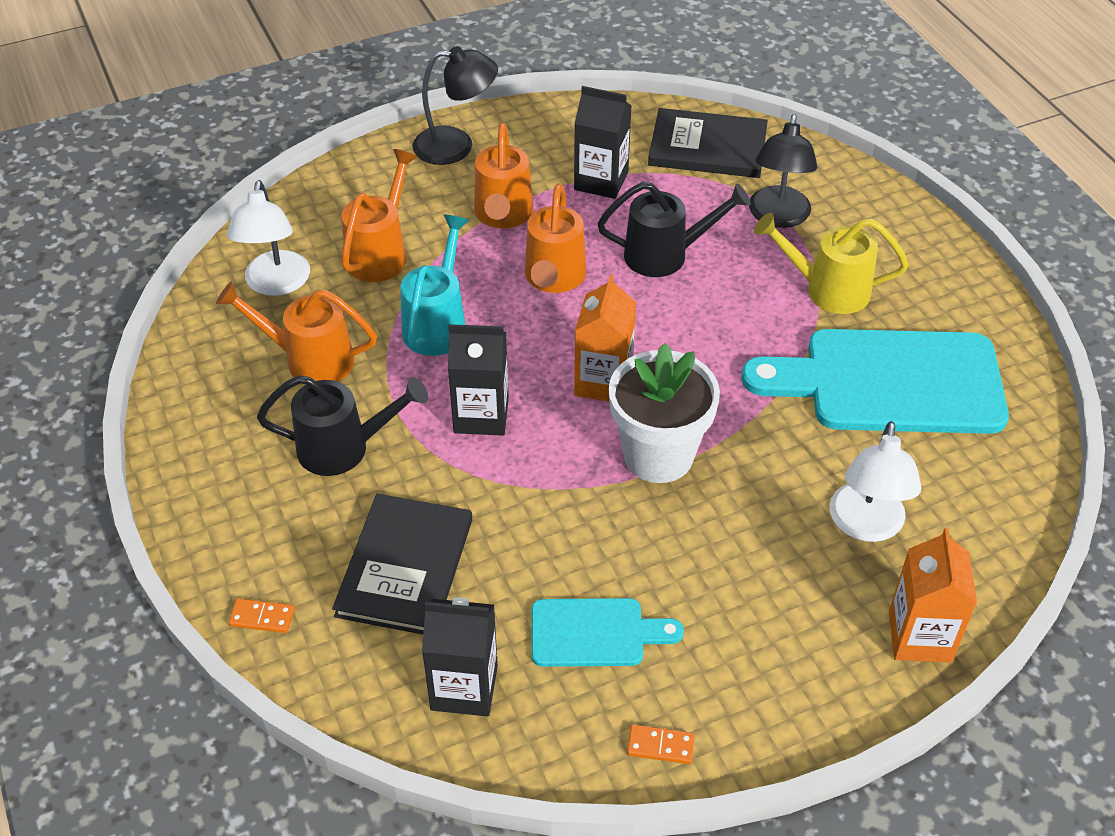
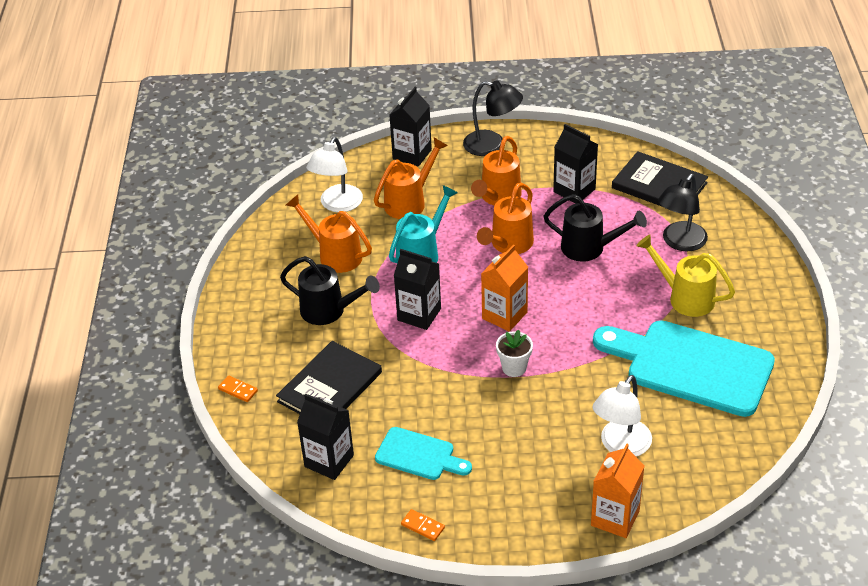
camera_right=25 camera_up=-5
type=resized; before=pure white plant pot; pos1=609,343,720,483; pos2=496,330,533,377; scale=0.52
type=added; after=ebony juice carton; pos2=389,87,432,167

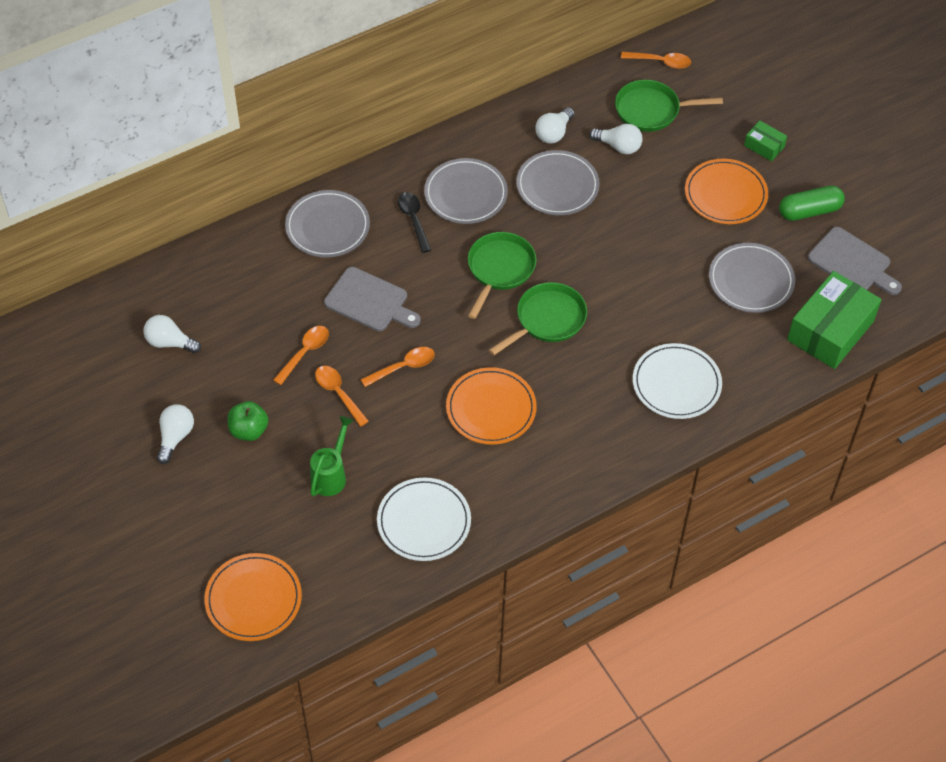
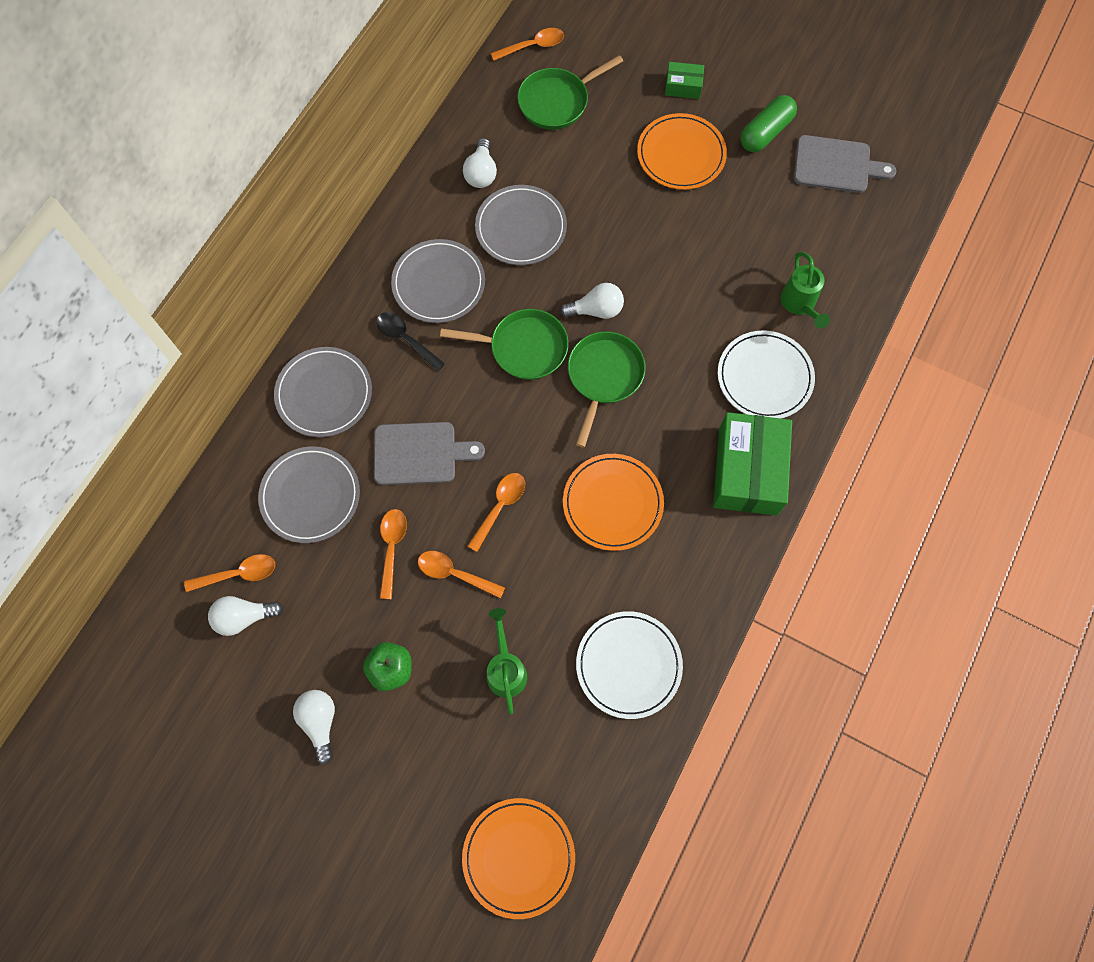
camera_right=-30 camera_up=15
type=moved; before=pure white light bulb; pos1=589,124,642,154; pos2=560,283,624,319
type=turned; before=emerald skillet; pos1=468,232,536,319; pos2=440,309,568,380; turn=105
type=moved; before=ash-grey flat dish; pos1=709,243,795,313; pos2=258,446,360,543
type=moved; before=emerald package; pos1=787,271,882,369; pos2=713,412,792,516
type=added; after=emerald sprinkling can; pos2=780,252,830,329
type=added; after=orange-coloured spoon; pos2=184,554,275,592

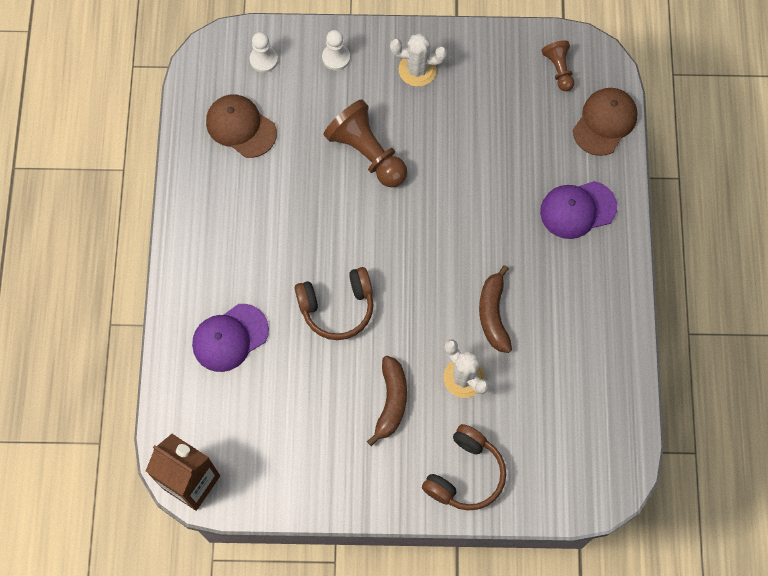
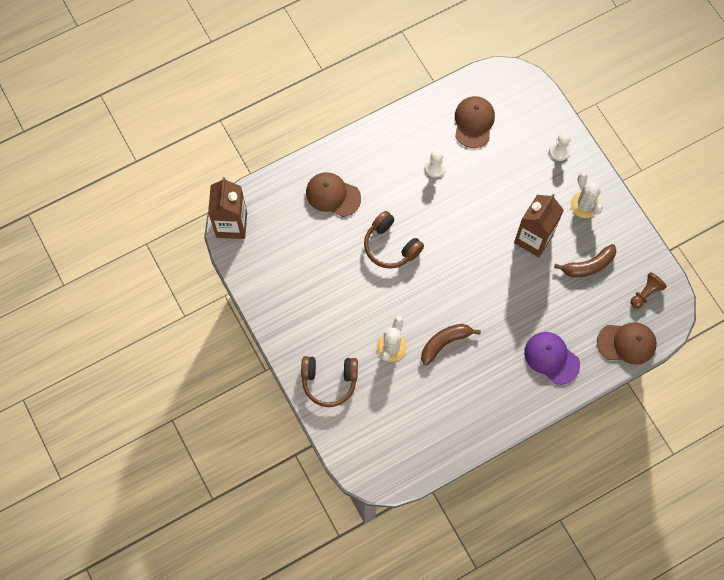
camera_right=60 camera_up=0
type=moved; before=pure white game pawn; pos1=250,32,278,73; pos2=425,149,446,178
type=removed; before=dark brown game pawn; pos1=323,99,407,187
type=recoloured; before=violet baseball cap; after=dark brown baseball cap; pos1=192,304,269,372; pos2=306,172,361,217
type=moved; before=dark brown banana; pos1=367,356,407,446; pos2=554,244,616,277
type=added; after=dark brown juice carton; pos2=514,194,564,257

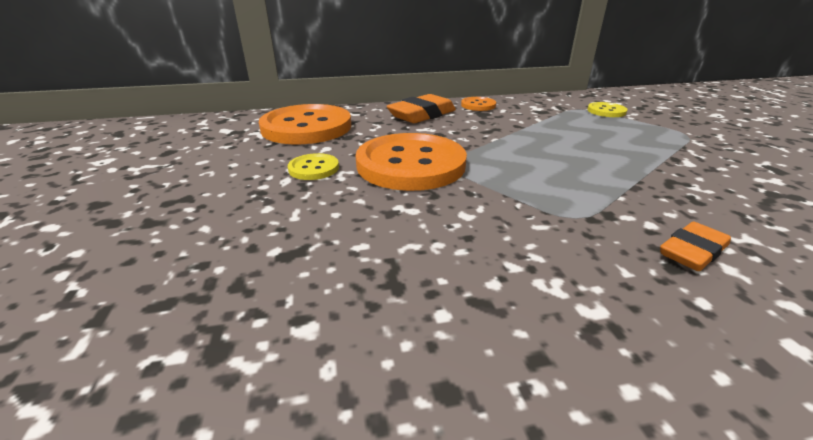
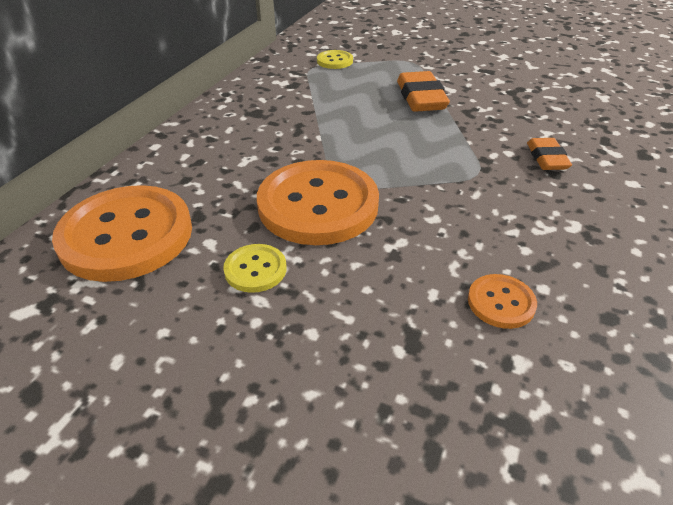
camera_right=-55 camera_up=10
type=moved; before=orange-coloured pencil eraser; pos1=387,94,456,123; pos2=397,71,450,112
type=moved; before=orange-coloured button; pos1=461,97,496,111; pos2=468,274,537,329

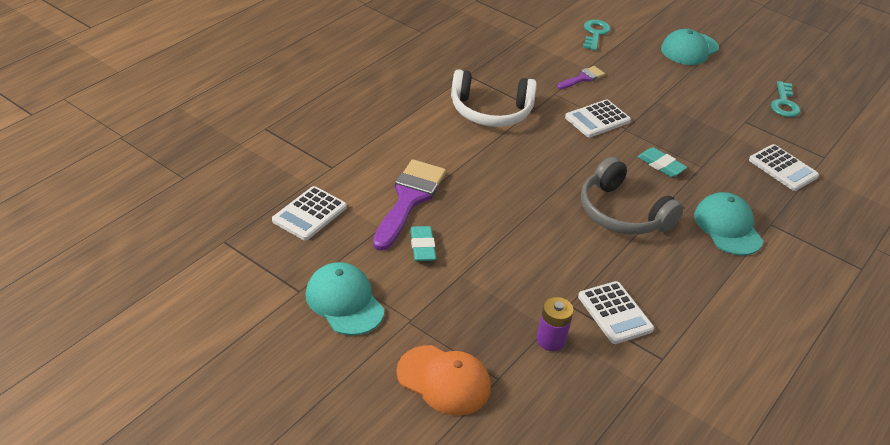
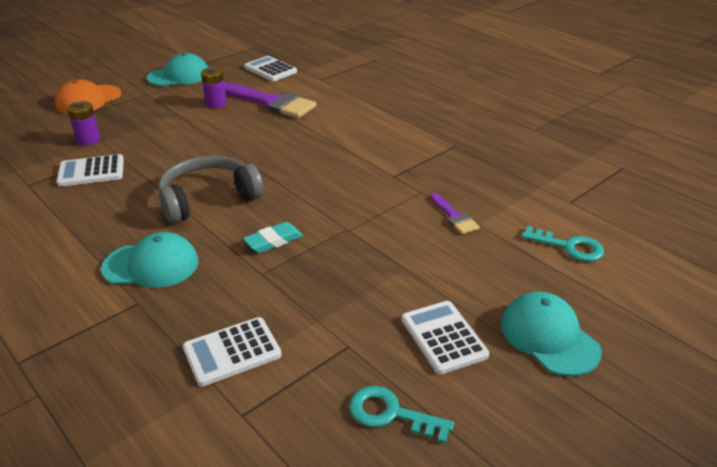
camera_right=105 camera_up=-5
type=removed; before=pure white over-ear headphones; pos1=451,69,537,127
type=moved; before=pure white adding machine; pos1=565,99,631,137; pos2=401,301,489,374
type=replaced; before=teal pencil eraser; after=violet AA battery; pos1=410,226,436,261; pos2=201,68,227,108

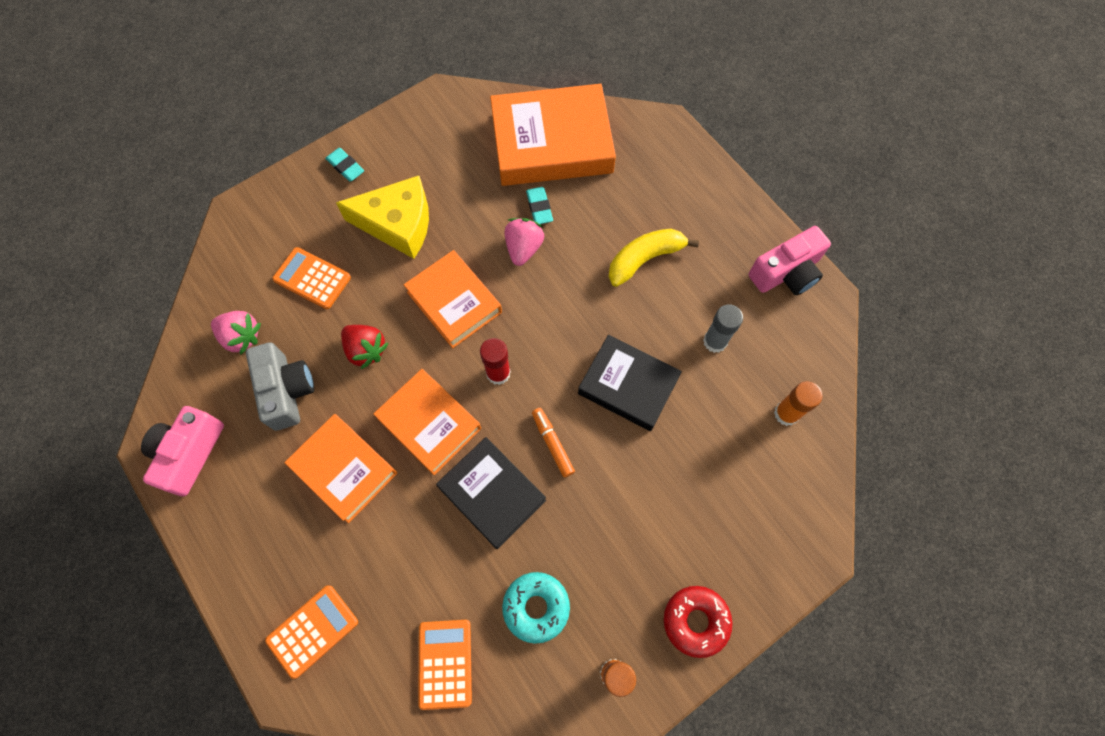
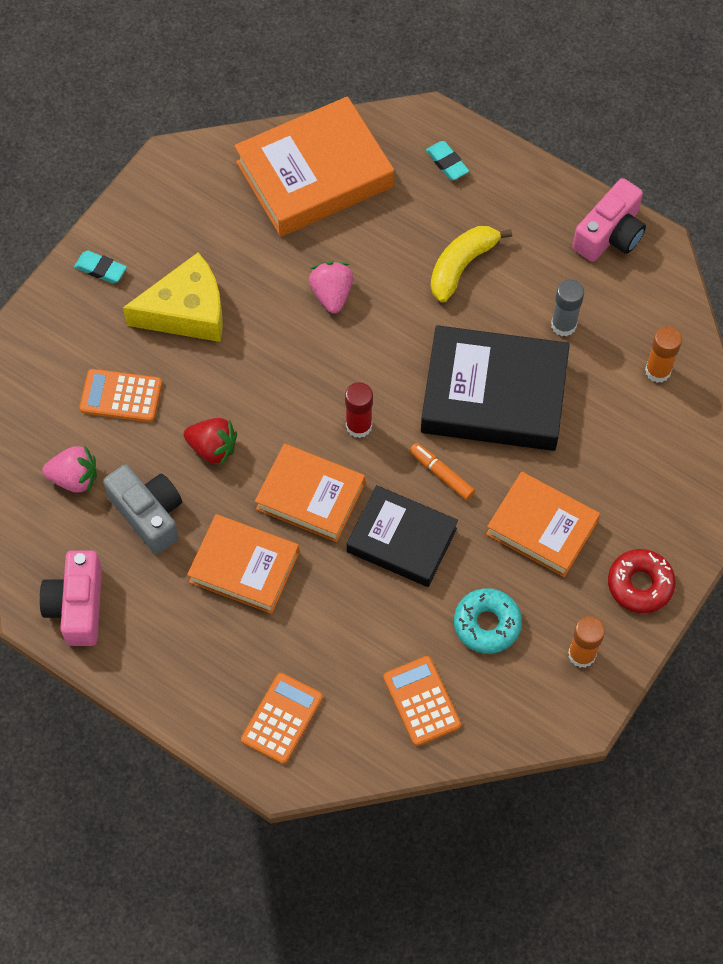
camera_right=-20 camera_up=-5
type=moved; before=teal pencil eraser; pos1=526,187,553,224; pos2=426,141,469,180
type=moved; before=orange-coloured book; pos1=404,250,502,348; pos2=486,472,600,577
type=resized; before=ebony book; pos1=578,335,682,431; pos2=421,325,570,451; scale=1.55

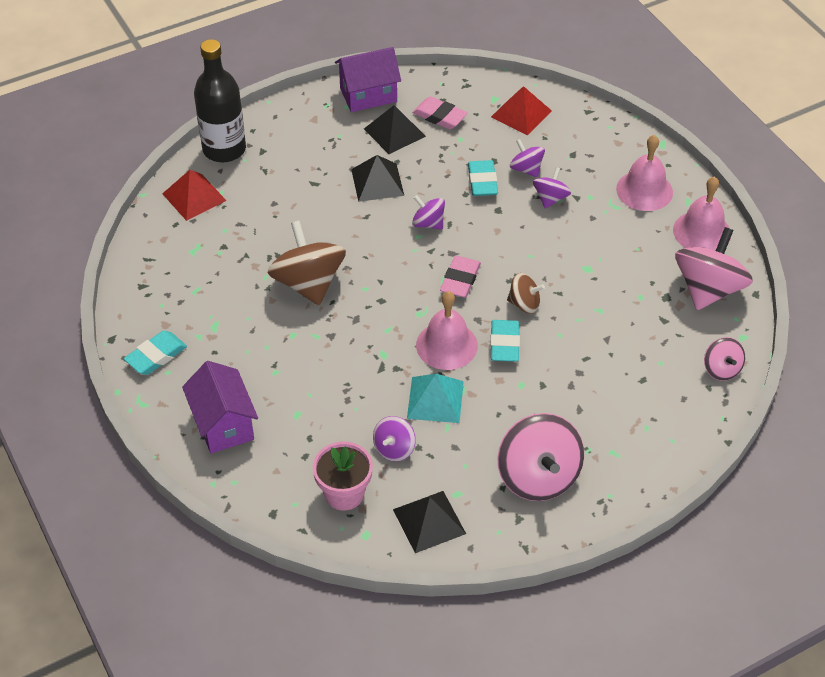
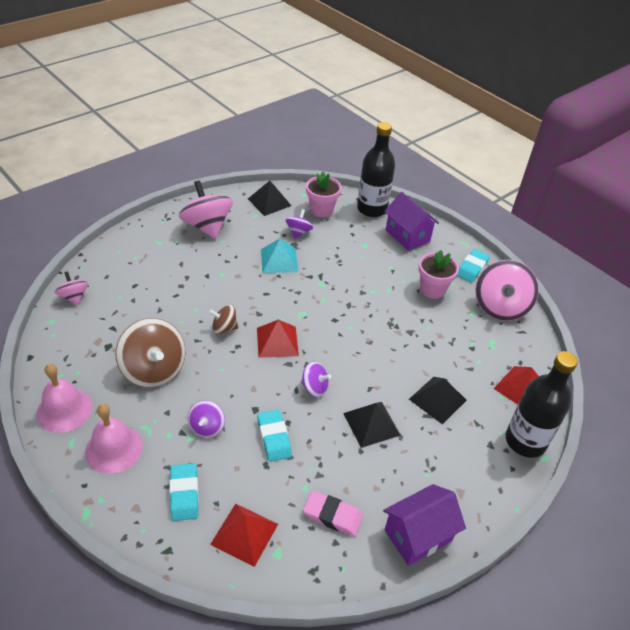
camera_right=165 camera_up=-5
type=moved; before=ebony pyramid shape; pos1=364,105,426,154; pos2=409,377,467,424
type=removed; before=violet whirligig; pos1=510,139,545,177
type=moved; before=dark brown whirligig; pos1=267,220,346,305; pos2=116,318,185,388
type=moved; before=rose-pink whirligig; pos1=675,227,753,310; pos2=475,260,539,321
type=replaced; before=rose-pink pencil eraser; after=scarlet pyramid shape; pos1=440,256,481,298; pos2=257,320,299,358
type=removed; before=rose-pink bell; pos1=416,291,478,370
type=moved; before=teal pencil eraser; pos1=490,320,520,362; pos2=170,463,199,521
type=added; after=ebony flask; pos2=357,122,395,217
type=added; after=rose-pink plant pot; pos2=419,250,459,299

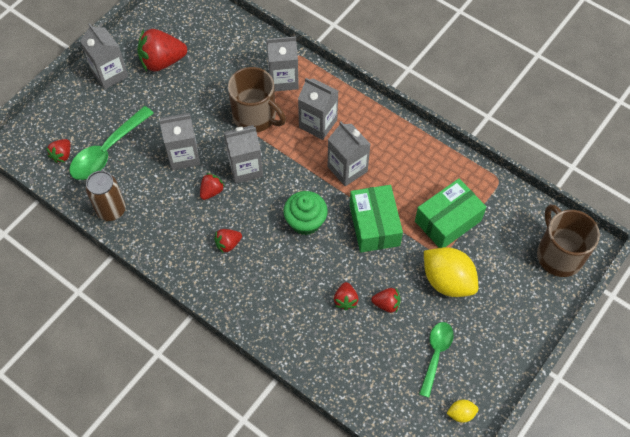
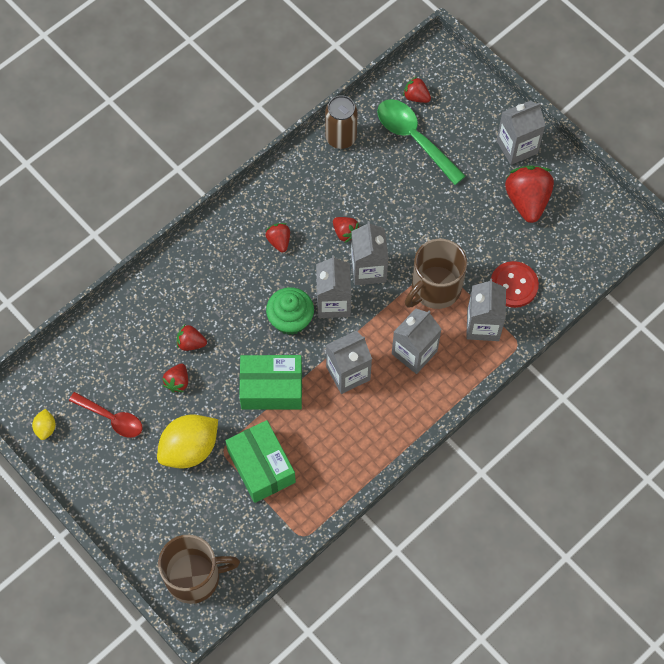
camera_right=100 camera_up=5
type=moved; before=ash-grey juice carton; pos1=159,113,200,170; pos2=316,255,351,318
type=recoloured; before=emerald spoon; after=scarlet spoon; pos1=419,322,454,398; pos2=69,392,142,438
type=added; after=scarlet button; pos2=491,261,539,308

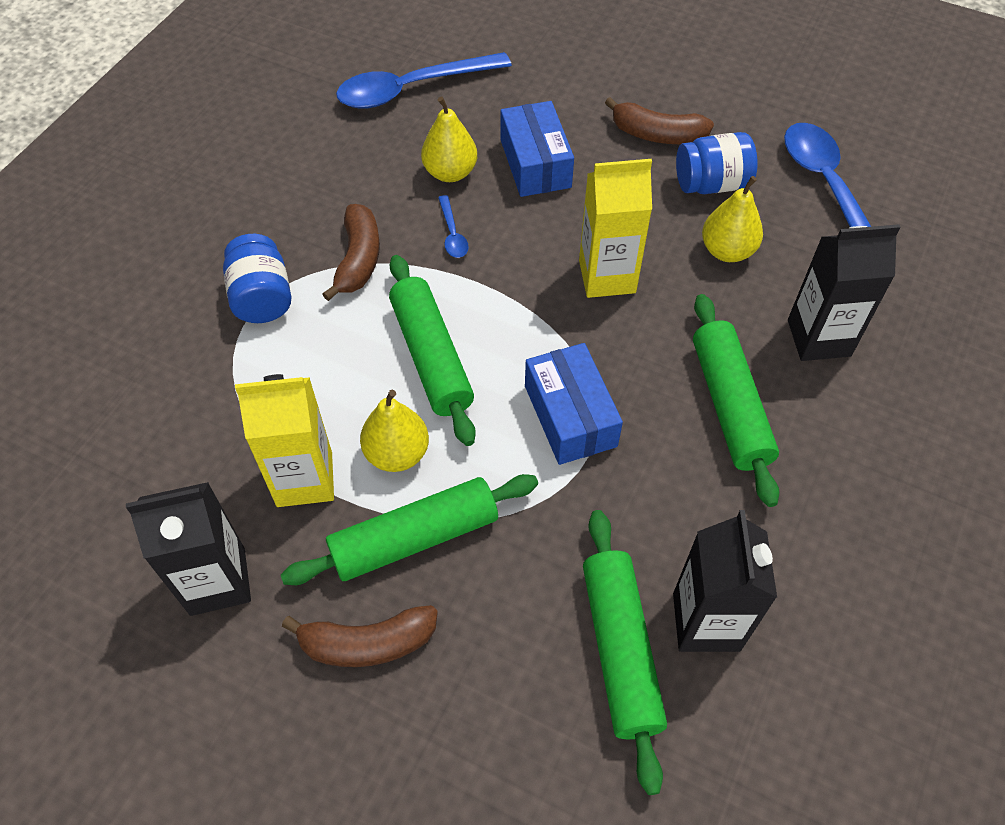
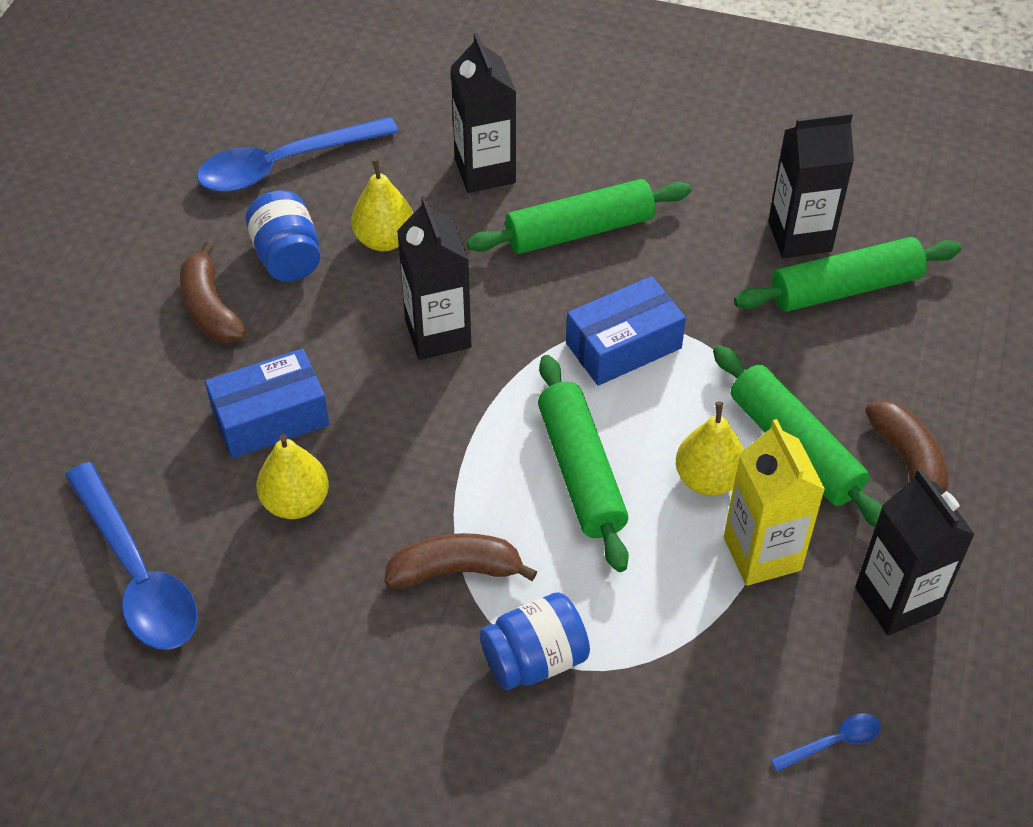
camera_right=-100 camera_up=-5
type=turned; before=dark brown banana; pos1=605,97,714,144; pos2=180,241,246,343; turn=150
type=recoloured; before=bright yellow juice carton; after=ebony juice carton; pos1=579,159,652,298; pos2=397,196,471,360
type=moved; before=royal blue spoon; pos1=438,195,469,258; pos2=771,713,881,772
type=turned; before=emerald pastry roller; pos1=389,255,476,446; pos2=538,355,629,572; turn=-75

